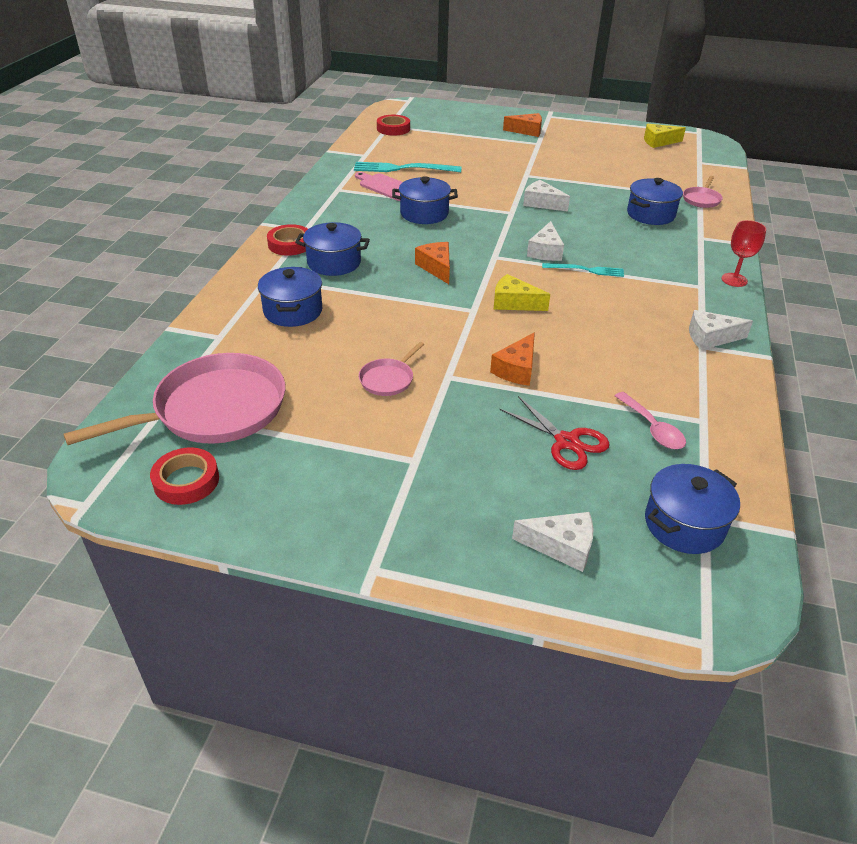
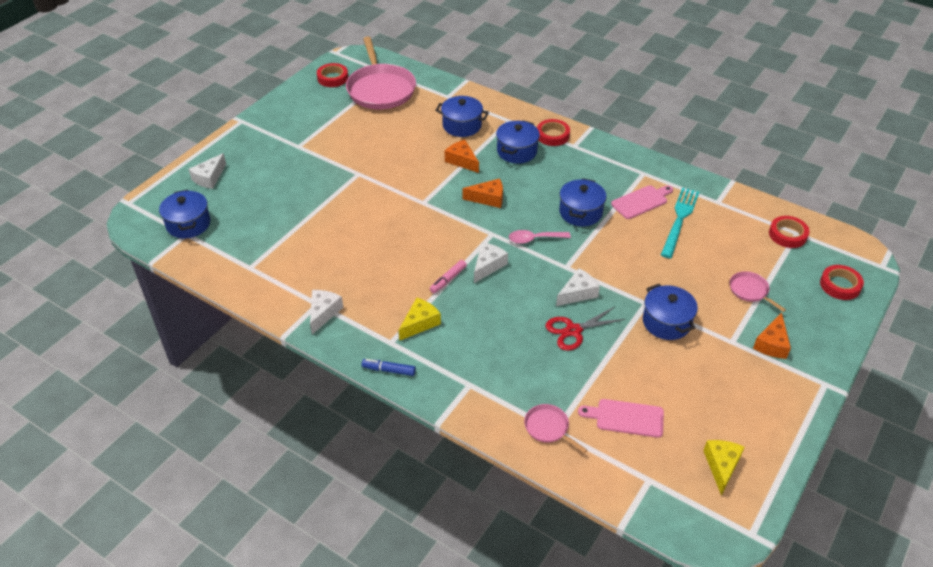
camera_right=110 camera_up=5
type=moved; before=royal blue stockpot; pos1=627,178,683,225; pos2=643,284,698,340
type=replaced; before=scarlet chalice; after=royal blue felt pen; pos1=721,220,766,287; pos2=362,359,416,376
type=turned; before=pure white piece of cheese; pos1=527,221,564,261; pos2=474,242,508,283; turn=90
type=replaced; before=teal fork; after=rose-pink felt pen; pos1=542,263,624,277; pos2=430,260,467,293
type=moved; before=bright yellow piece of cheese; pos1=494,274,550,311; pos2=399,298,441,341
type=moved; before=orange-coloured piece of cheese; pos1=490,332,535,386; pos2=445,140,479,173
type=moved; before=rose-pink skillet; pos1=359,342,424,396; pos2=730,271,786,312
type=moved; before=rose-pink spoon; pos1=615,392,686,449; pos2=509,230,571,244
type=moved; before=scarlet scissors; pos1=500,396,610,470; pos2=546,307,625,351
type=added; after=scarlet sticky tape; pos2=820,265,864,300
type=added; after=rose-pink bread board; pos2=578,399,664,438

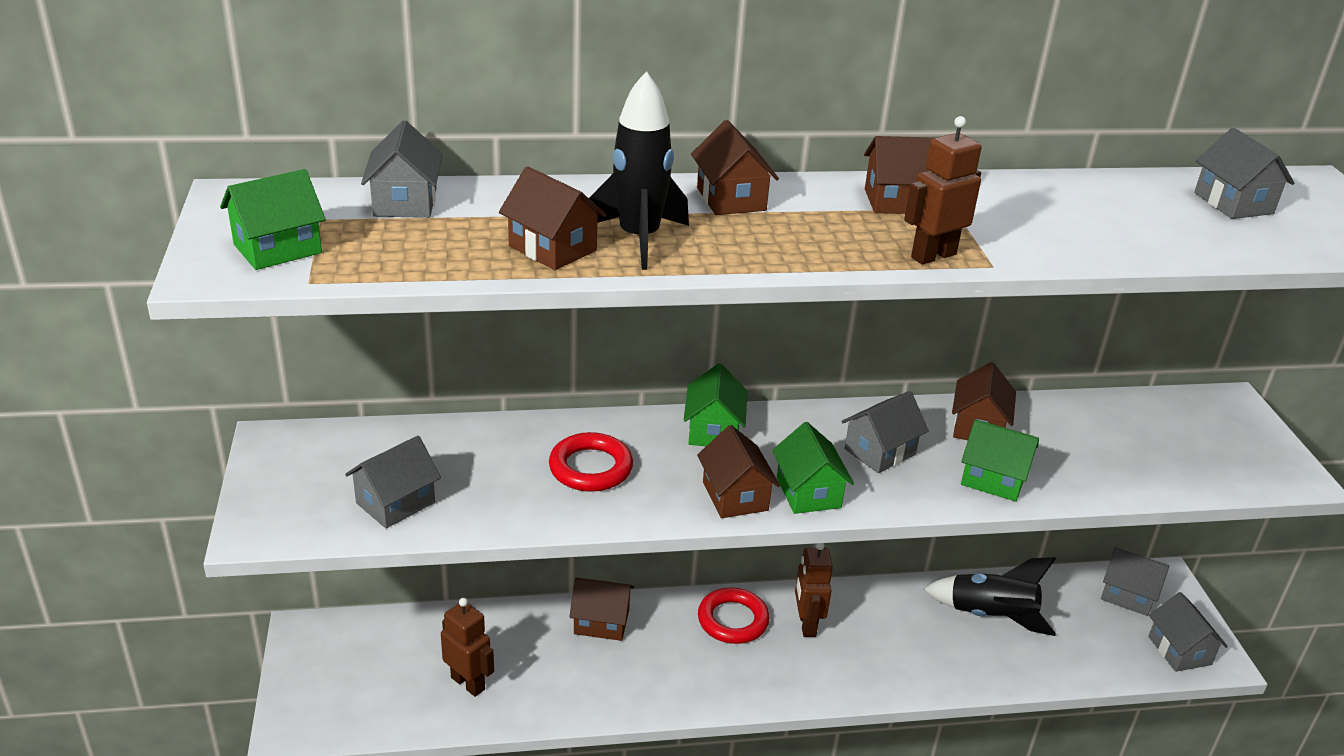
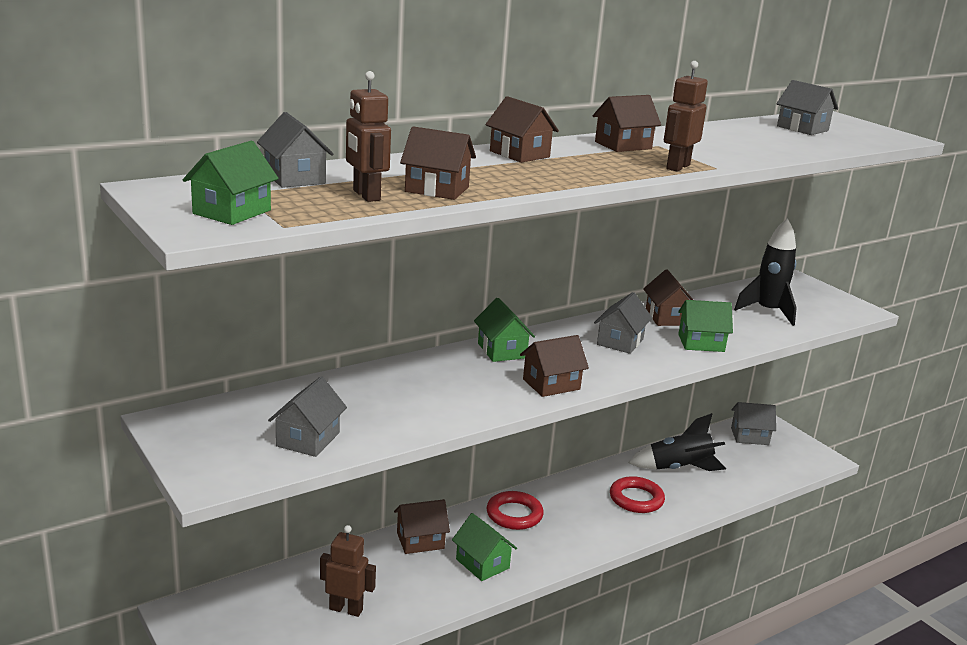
camera_right=-25 camera_up=-10
type=moved; before=ebony rocket; pos1=589,71,689,270; pos2=734,218,797,326
type=moved; before=emerald cottage; pos1=772,422,854,514; pos2=452,513,517,581
type=turned; before=dark brown cottage; pos1=697,425,780,518; pos2=520,335,589,397; turn=-75
type=moved; before=scarlet torus; pos1=549,432,633,492; pos2=610,476,665,513
type=moved; before=dark brown robot; pos1=795,543,833,637; pos2=346,71,391,202
type=removed; before=ash-grey cottage; pos1=1148,592,1228,672

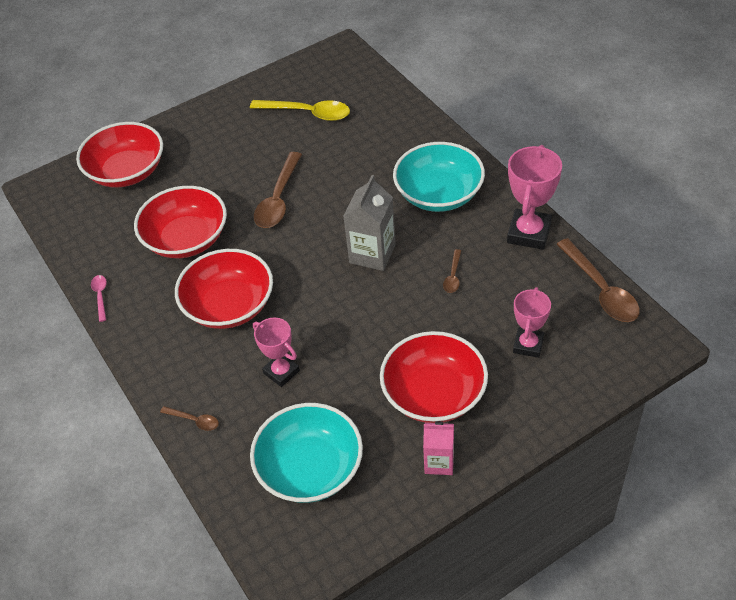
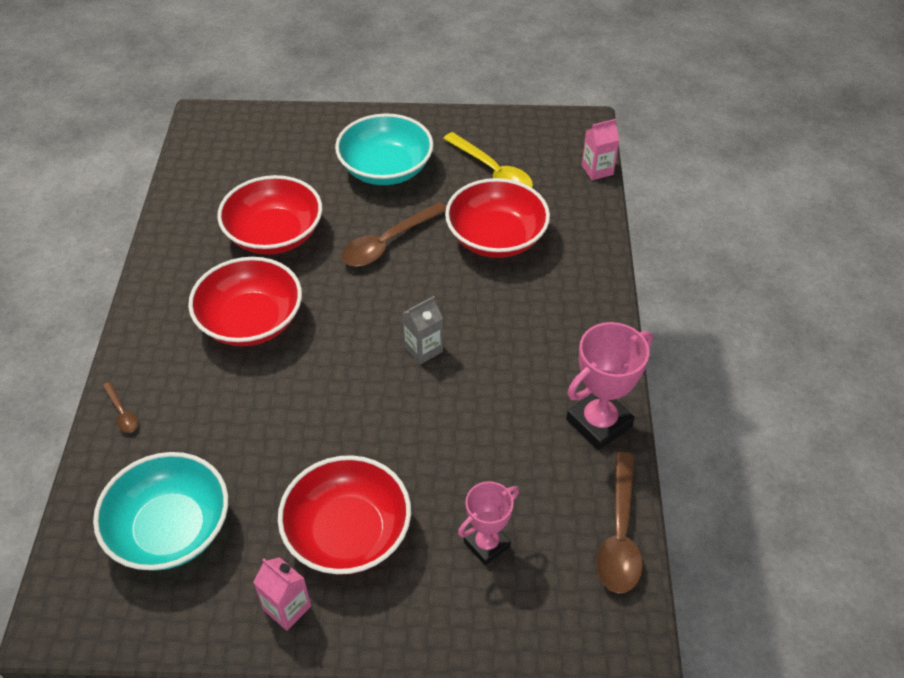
camera_right=30 camera_up=0
type=moved; before=scarlet deep dish; pos1=76,122,163,188; pos2=445,178,550,258
type=moved; before=teal deep dish; pos1=393,142,485,212; pos2=335,113,433,185
type=resized; before=ash-grey juice carton; pos1=343,175,396,271; pos2=402,296,443,365; scale=0.64
type=removed; before=dark brown spoon; pos1=443,249,461,293
type=removed; before=rose-pink spoon; pos1=91,275,107,322
type=removed; before=rose-pink award cup; pos1=253,317,300,387
type=added; after=rose-pink juice carton; pos2=582,119,619,180

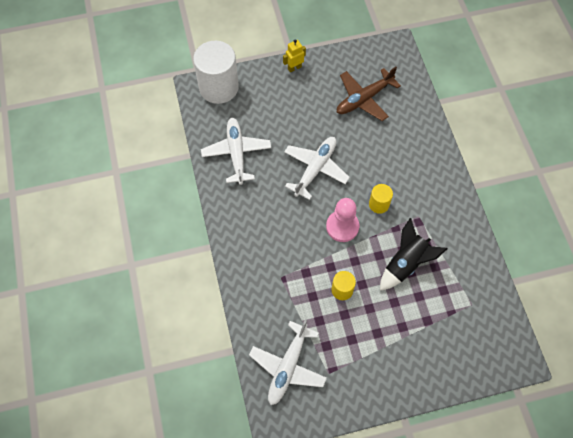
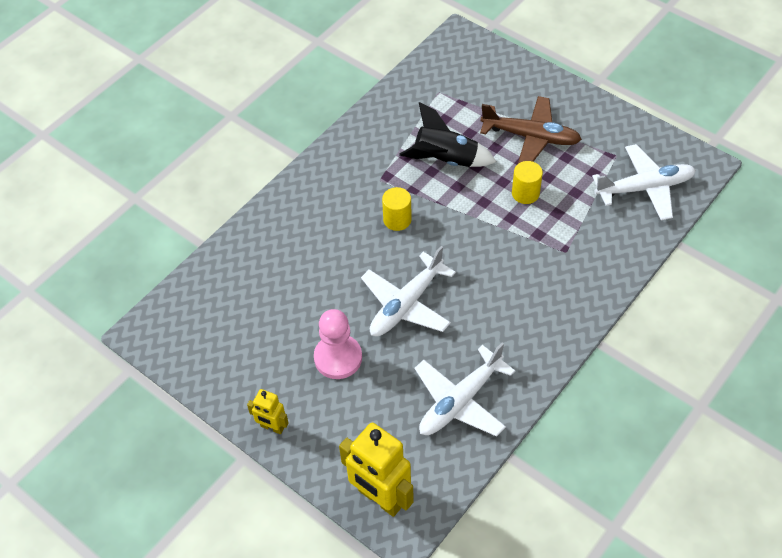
camera_right=-125 camera_up=-10
type=replaced; before=pure white solid cylinder; after=bright yellow robot; pos1=193,41,239,104; pos2=339,423,414,517
type=moved; before=dark brown toy plane; pos1=337,67,401,121; pos2=480,96,582,165
type=turned; before=pure white toy plane; pos1=284,137,350,200; pos2=361,246,456,337; turn=-45
type=moved; before=rose-pink game pawn; pos1=326,198,359,242; pos2=314,309,362,379

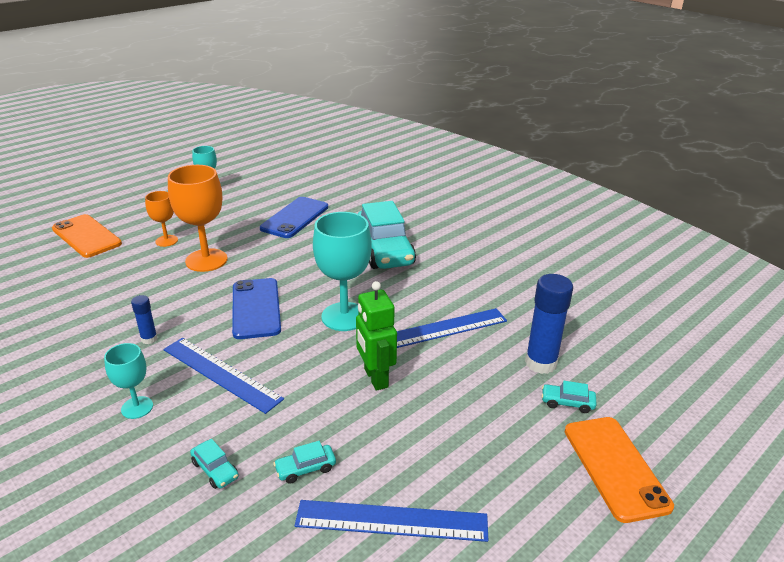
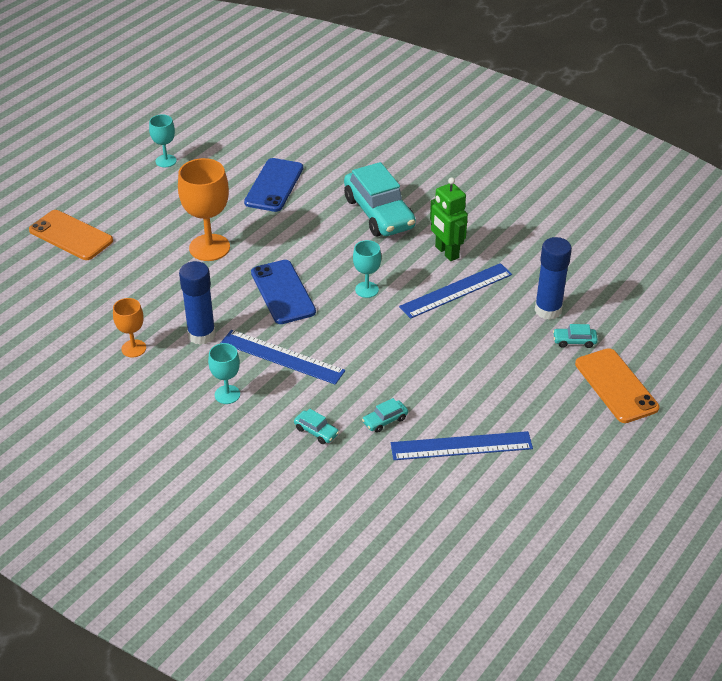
camera_right=-10 camera_up=10
type=moved; before=orange-coloured chalice; pos1=145,191,178,247; pos2=113,298,146,357
type=resized; before=teal chalice; pos1=313,212,372,331; pos2=353,240,381,298; scale=0.55
type=moved; before=emerald robot; pos1=356,281,397,391; pos2=430,178,468,261
type=resized; before=royal blue glue; pos1=131,295,158,344; pos2=179,261,216,345; scale=1.93

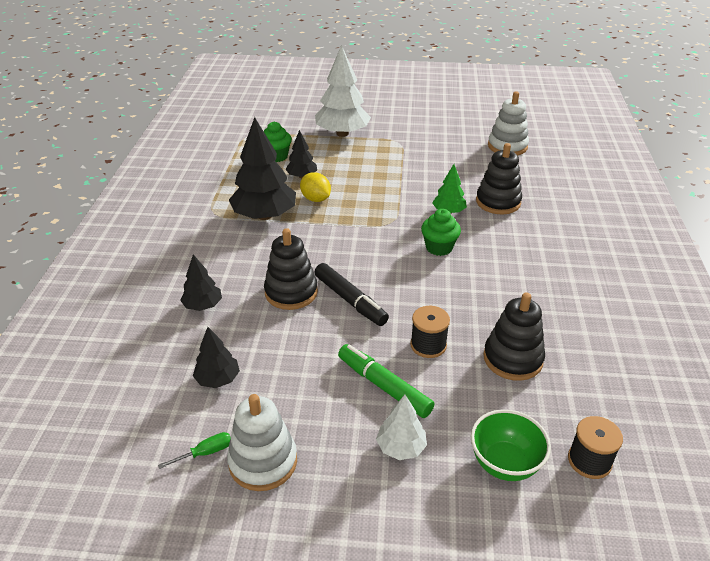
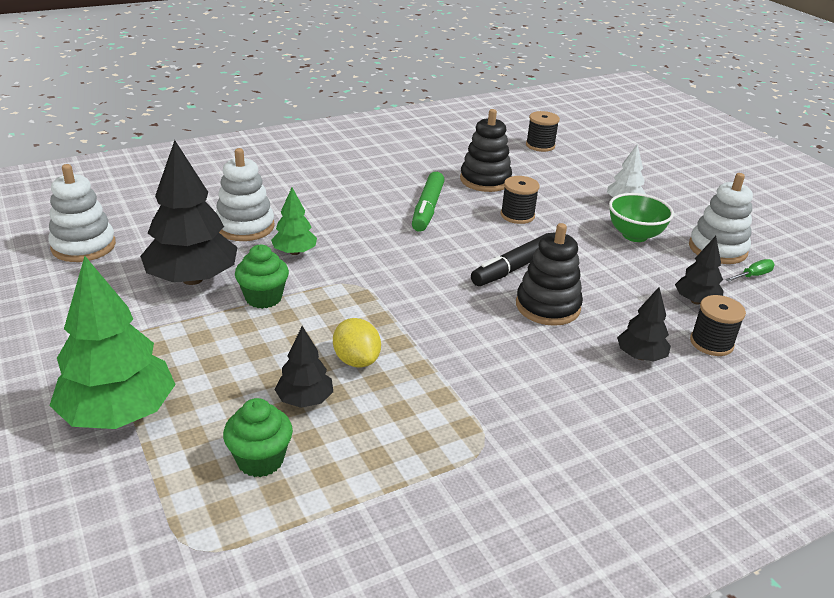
camera_right=-125 camera_up=-5
type=recoloured; before=pure white toy tree; after=emerald toy tree; pos1=315,45,371,137; pos2=50,256,176,429
type=moved; before=ebony toy tree; pos1=229,117,296,220; pos2=140,140,237,285
type=recoloured; before=ebony stacking rings; after=pure white stacking rings; pos1=476,143,522,214; pos2=216,148,275,241
type=turned; before=bright yellow toy lemon; pos1=300,172,331,202; pos2=333,318,381,367; turn=-45
type=moved; before=emerald muffin; pos1=421,209,461,256; pos2=235,245,289,309
type=turned; before=ebony felt pen; pos1=314,263,389,326; pos2=471,233,549,286; turn=-150
type=moved; before=emerald felt pen; pos1=338,344,435,418; pos2=412,172,444,232
type=moved; before=emerald deep dish; pos1=471,409,551,481; pos2=609,193,674,242
type=turned; before=emerald hand screwdriver; pos1=158,432,231,469; pos2=725,259,775,282; turn=120
type=added; after=ebony reel of thread; pos2=690,295,746,356

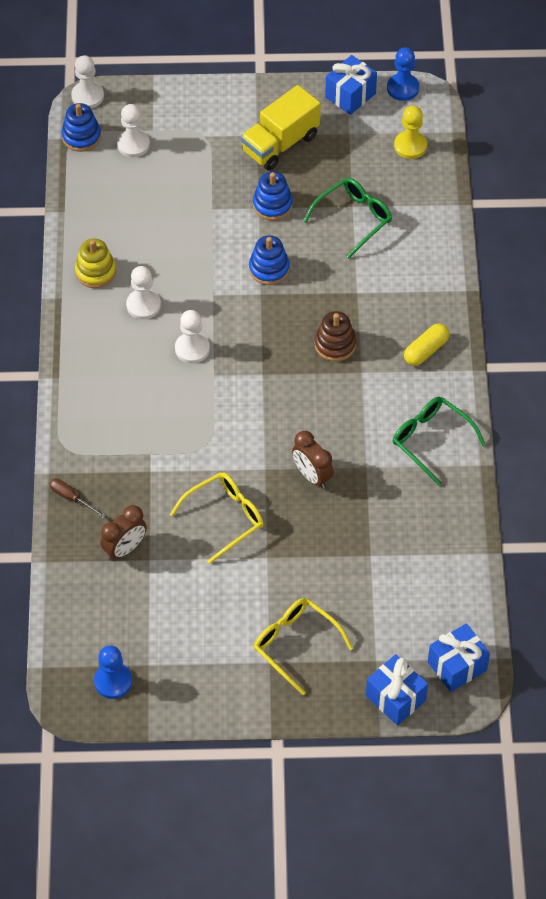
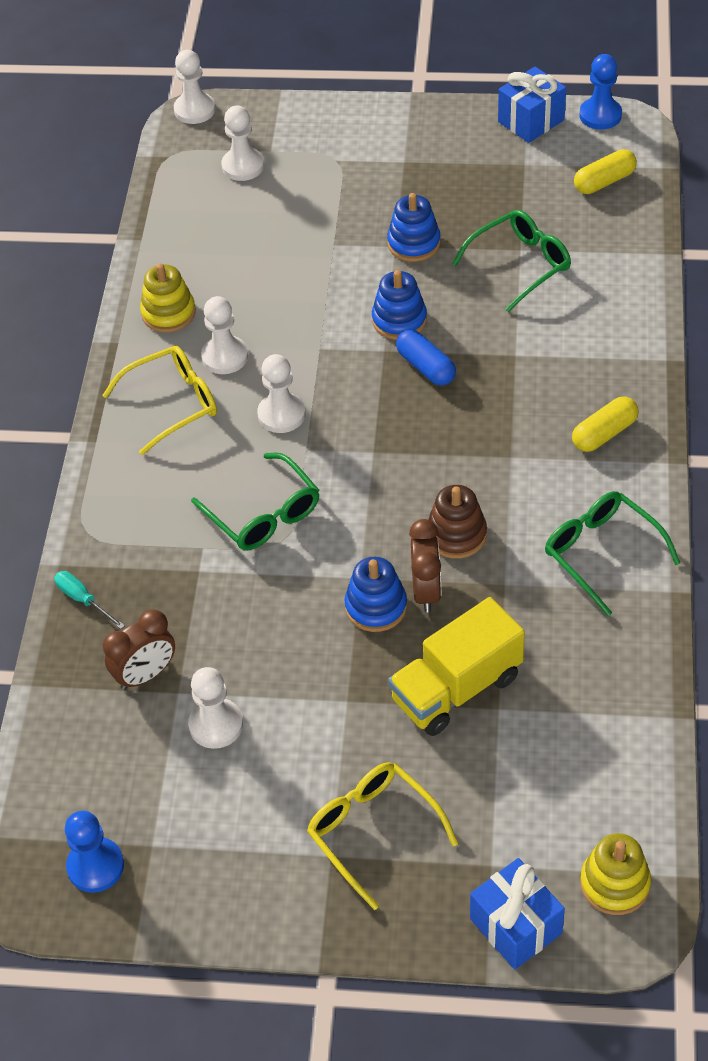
camera_right=10 camera_up=-5
type=moved; before=bright yellow toy truck; pos1=241,85,321,170; pos2=388,597,525,736
type=moved; before=royal blue stacking rings; pos1=61,103,101,152; pos2=344,557,407,632
type=replaced; before=bright yellow game pawn; after=bright yellow pill shape; pos1=394,105,427,159; pos2=574,149,637,194
type=moved; before=dark brown stacking rings; pos1=314,311,356,361; pos2=428,485,487,559
type=turned; before=dark brown clock; pos1=292,431,334,489; pos2=409,519,441,613; turn=-150
type=moved; before=bright yellow eyeglasses; pos1=170,472,264,564; pos2=102,346,217,455
type=recoloured; before=dark brown hand screwdriver; after=teal hand screwdriver; pos1=49,478,106,518; pos2=54,571,125,629
type=replaced; before=royal blue present; after=bright yellow stacking rings; pos1=428,623,490,692; pos2=580,833,651,915
type=added; after=royal blue pill shape; pos2=396,329,456,386
type=added; after=emerald eyeglasses; pos2=191,453,319,550
type=added; after=pure white game pawn; pos2=188,667,243,749

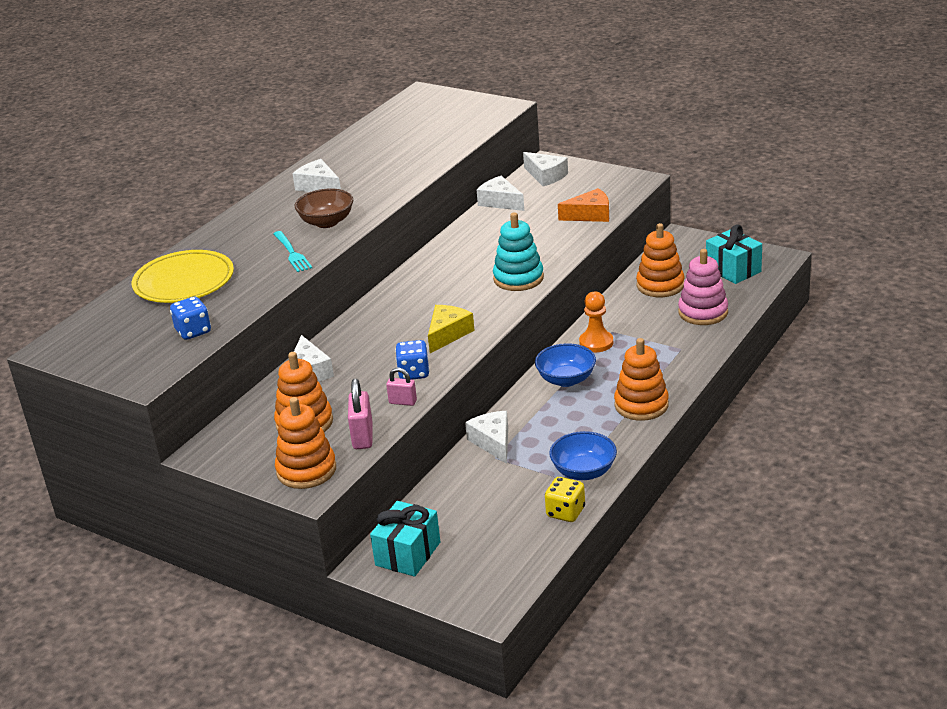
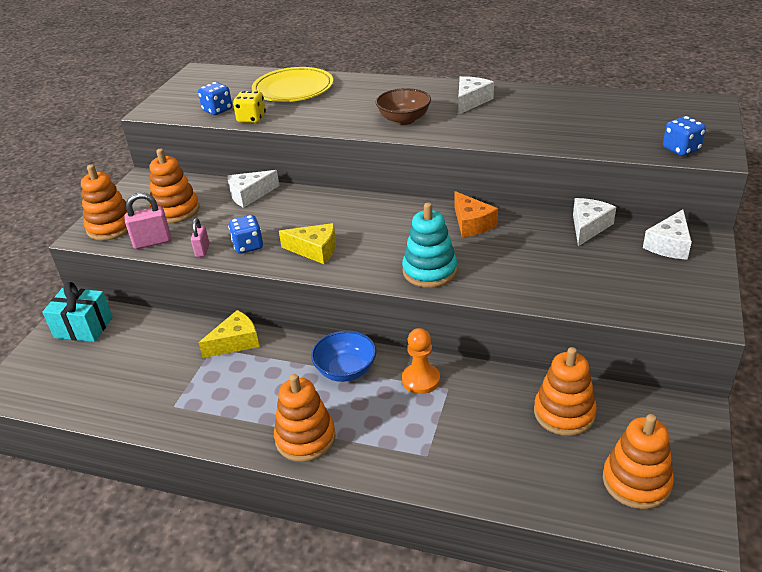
camera_right=75 camera_up=5
type=moved; before=orange-coloured piece of cheese; pos1=558,188,609,222; pos2=454,191,498,237
type=replaced; before=teal present; after=orange-coloured stacking rings; pos1=706,224,762,284; pos2=603,414,674,509
type=removed; before=teal fork; pos1=273,231,312,272
type=removed; before=rose-pink stacking rings; pos1=678,249,728,325
type=recoloured; before=pure white piece of cheese; after=bright yellow piece of cheese; pos1=465,411,508,464; pos2=199,310,259,358
type=removed; before=royal blue deep dish; pos1=549,431,617,480
type=moved; before=bright yellow die; pos1=545,477,585,522; pos2=233,91,266,123
type=added; after=royal blue die; pos2=663,116,706,156

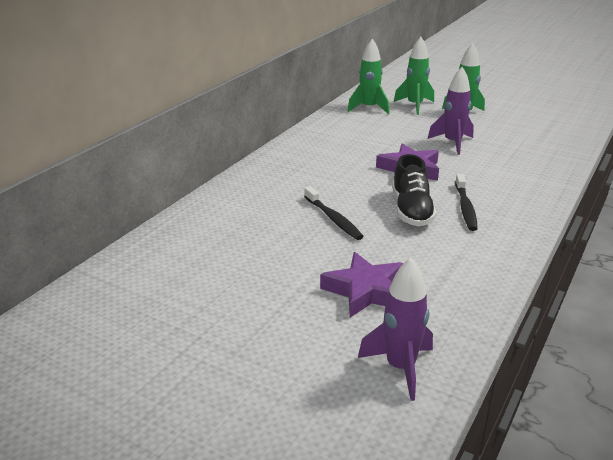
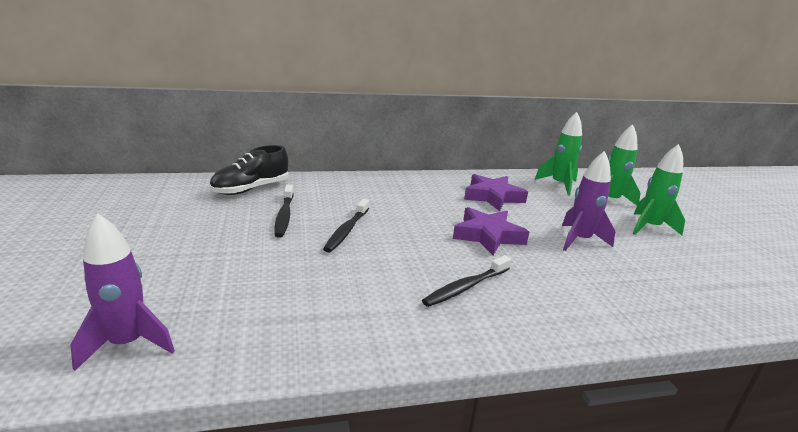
camera_right=45 camera_up=-5
type=moved; before=ebony lace-up shoe; pos1=392,154,437,226; pos2=210,145,288,195
type=moved; before=violet star shape; pos1=320,252,404,317; pos2=464,174,528,211
type=added; after=ebony tooth brush; pos2=274,184,294,238

